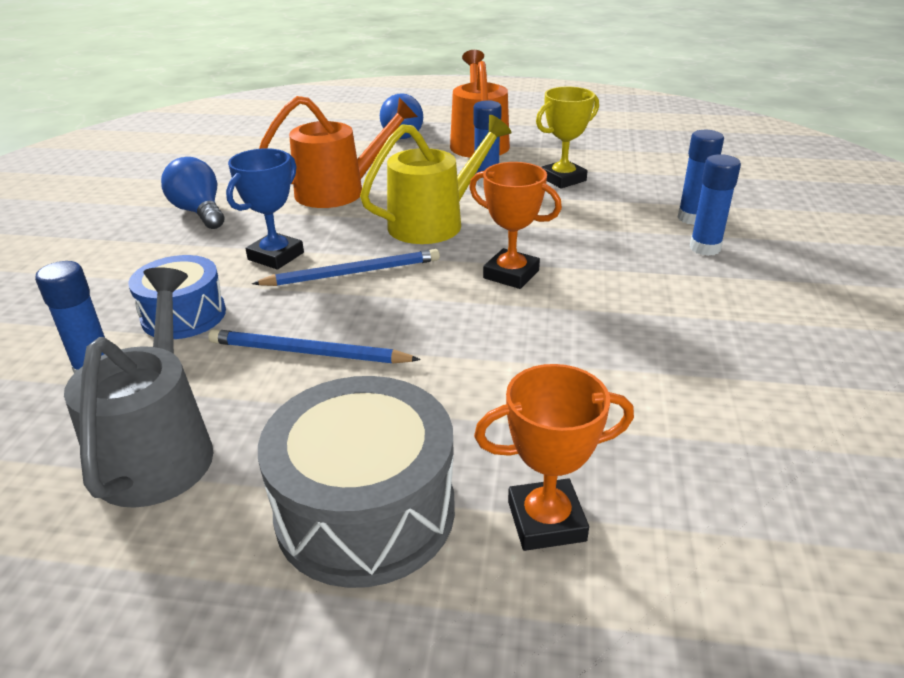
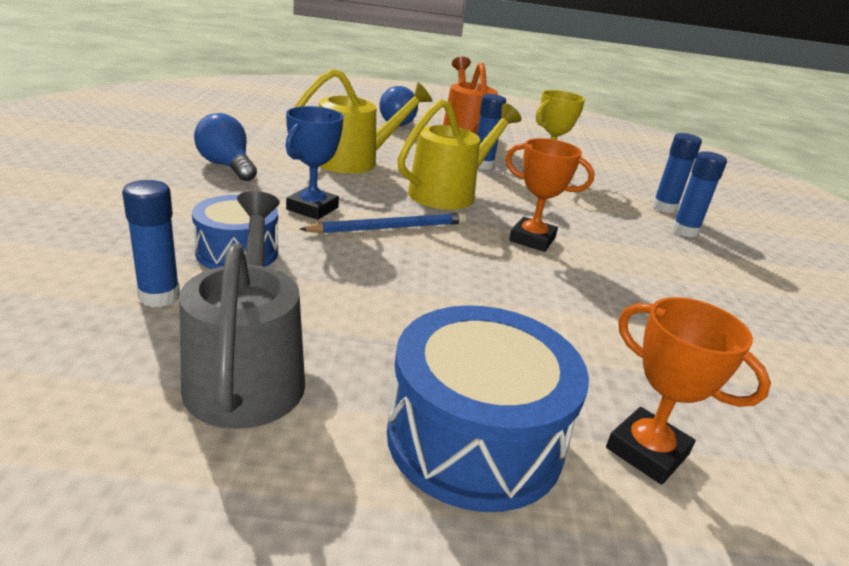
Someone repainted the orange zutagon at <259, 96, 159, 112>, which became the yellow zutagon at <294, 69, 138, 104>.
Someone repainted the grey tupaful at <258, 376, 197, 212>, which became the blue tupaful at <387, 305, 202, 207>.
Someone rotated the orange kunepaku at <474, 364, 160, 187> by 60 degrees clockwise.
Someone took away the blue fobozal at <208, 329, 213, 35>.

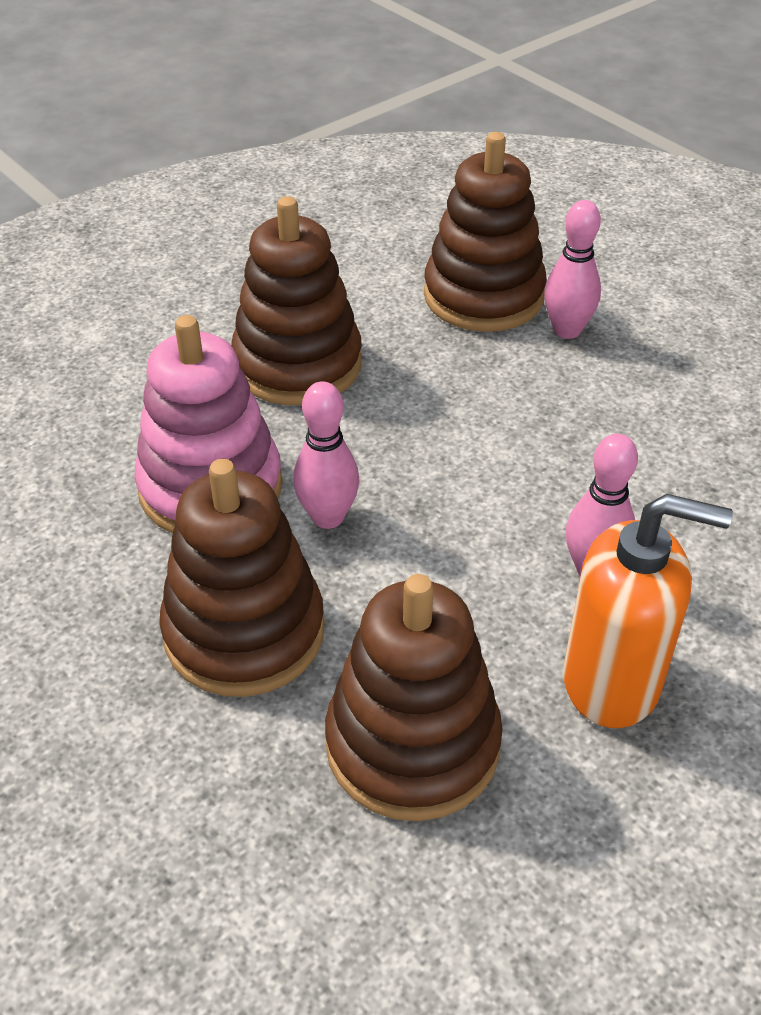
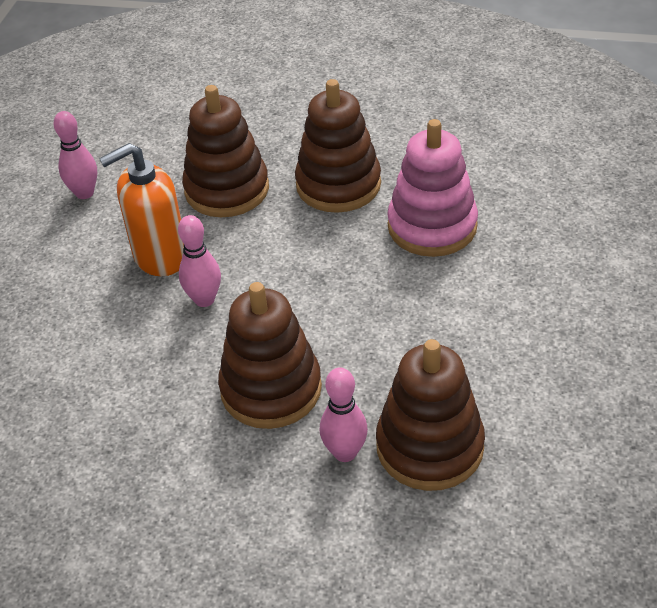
Someone carried the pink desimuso from <293, 381, 67, 148> to <53, 111, 44, 88>.
Someone carried the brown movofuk from <231, 196, 131, 209> to <218, 282, 104, 147>.

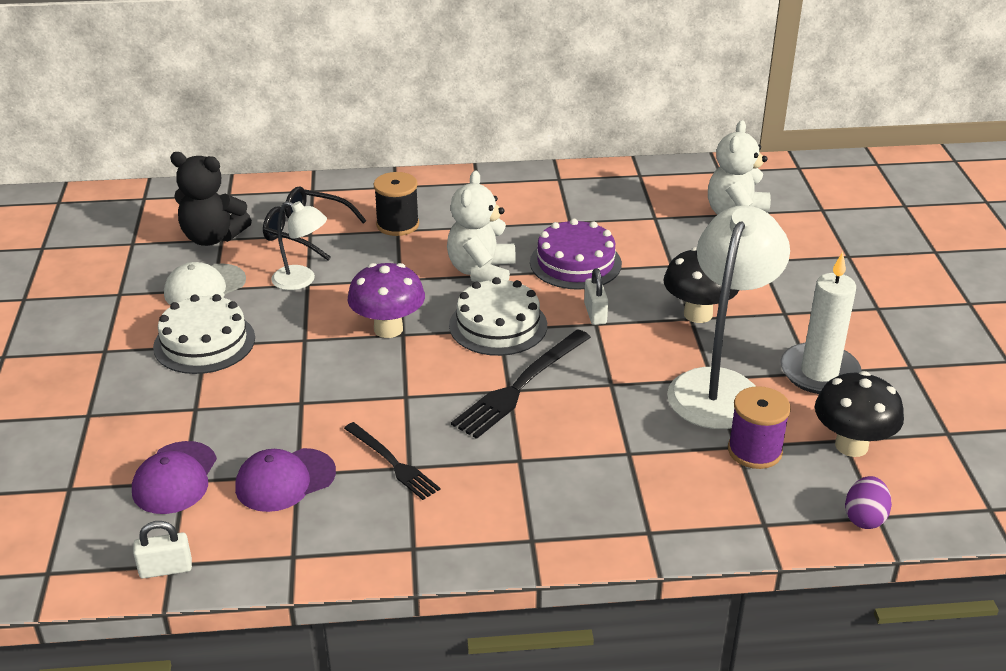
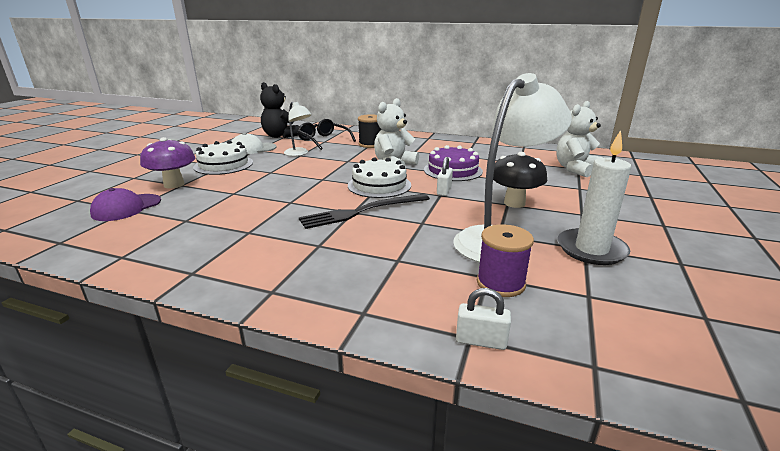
Someone carried the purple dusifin from <348, 263, 77, 75> to <140, 137, 56, 52>.
Someone carried the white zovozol from <133, 521, 59, 58> to <456, 288, 55, 62>.
Someone took away the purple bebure at <235, 448, 101, 64>.
Someone took away the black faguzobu at <344, 422, 96, 78>.
Someone took away the black dusifin at <815, 371, 89, 86>.
Someone took away the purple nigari at <845, 476, 47, 53>.

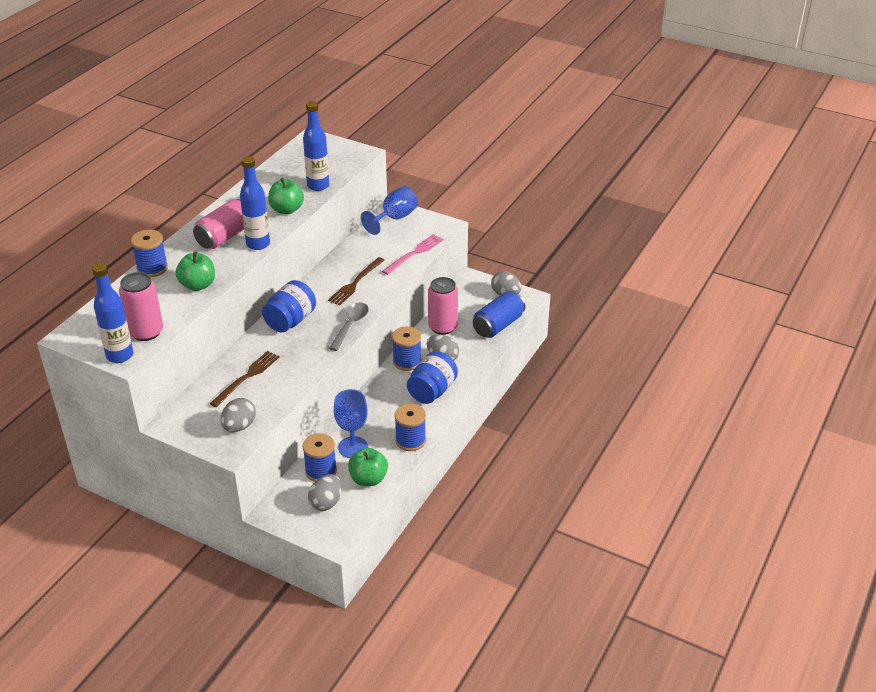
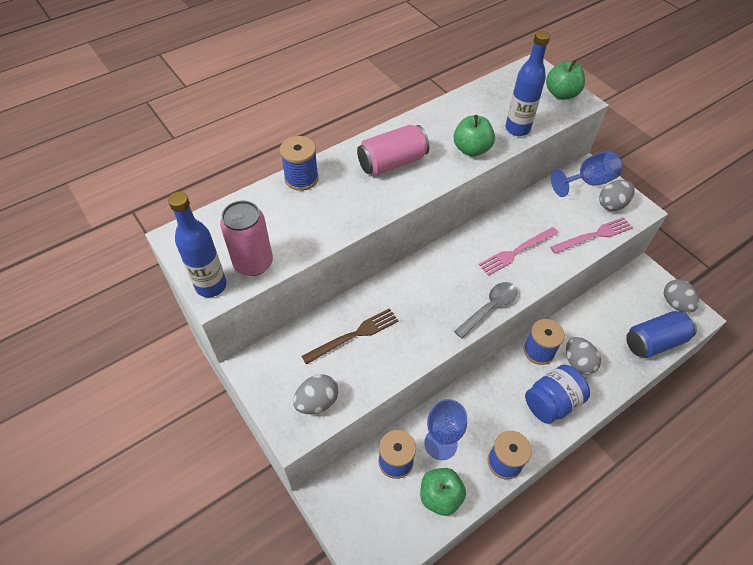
Someone repainted the brown faguzobu at <328, 257, 57, 48>, which became the pink faguzobu at <479, 227, 79, 49>.
Someone carried the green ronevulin from <176, 252, 39, 39> to <546, 60, 39, 40>.
Someone carried the grey nigari from <308, 474, 34, 37> to <599, 180, 36, 31>.
Someone took away the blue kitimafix at <240, 156, 30, 94>.
Someone took away the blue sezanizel at <262, 280, 54, 52>.
Someone took away the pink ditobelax at <428, 277, 30, 58>.

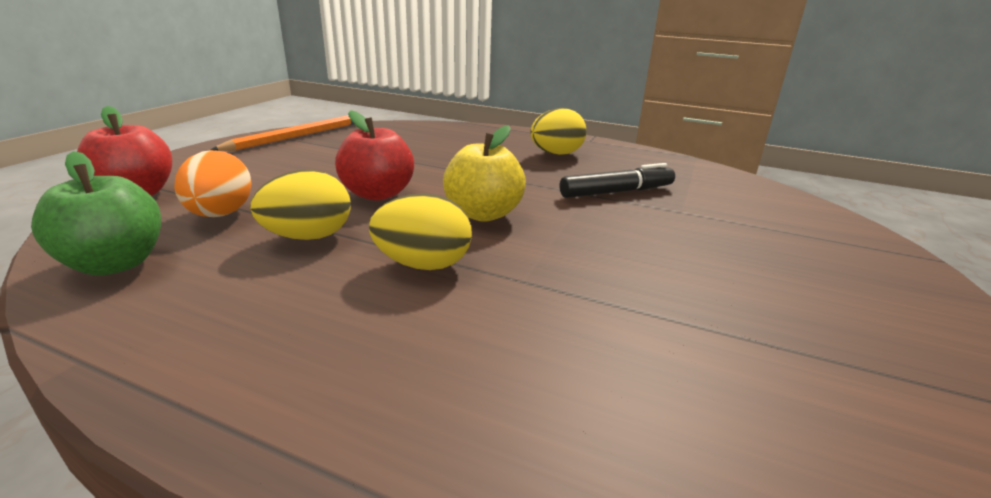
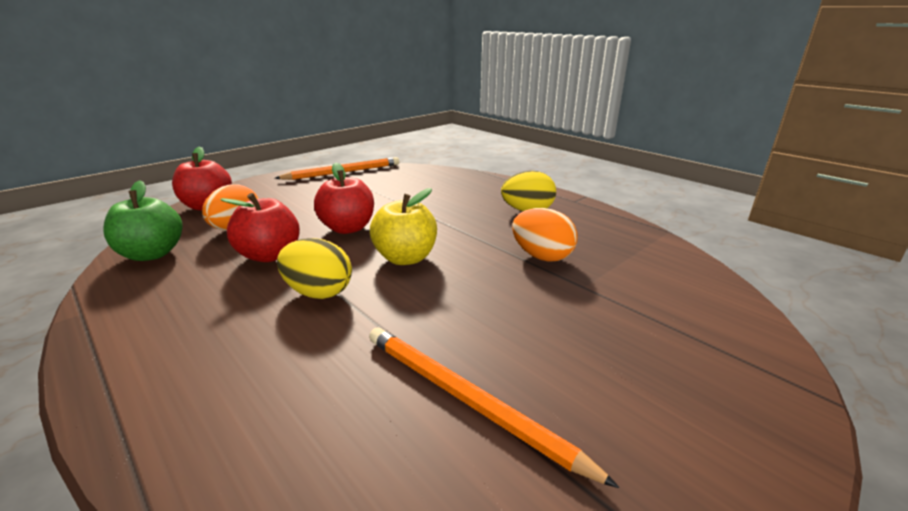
Someone swapped the yellow nigari at <250, 170, 101, 70> for the red ronevulin at <220, 193, 80, 69>.
Someone put down the orange fobozal at <369, 327, 251, 161>.
Someone swapped the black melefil at <560, 163, 115, 35> for the orange nigari at <512, 208, 66, 54>.

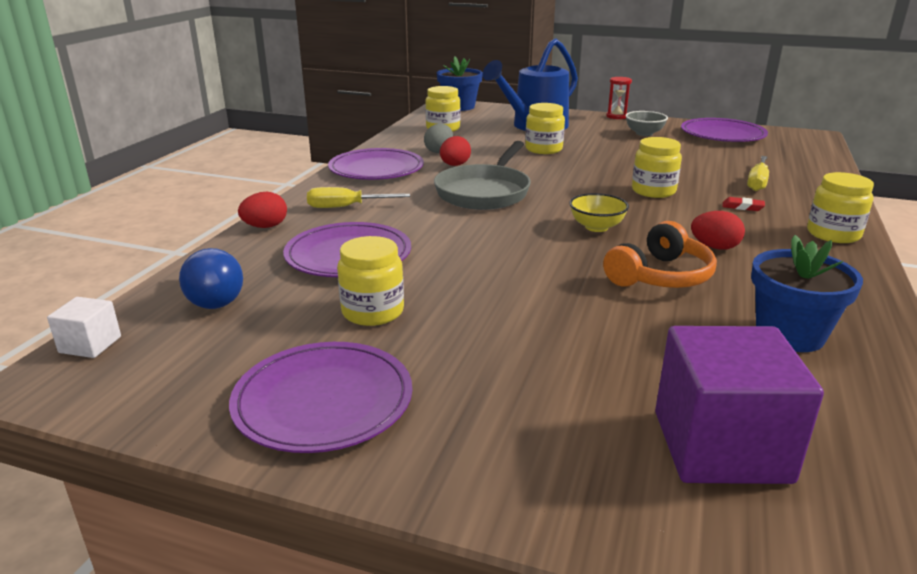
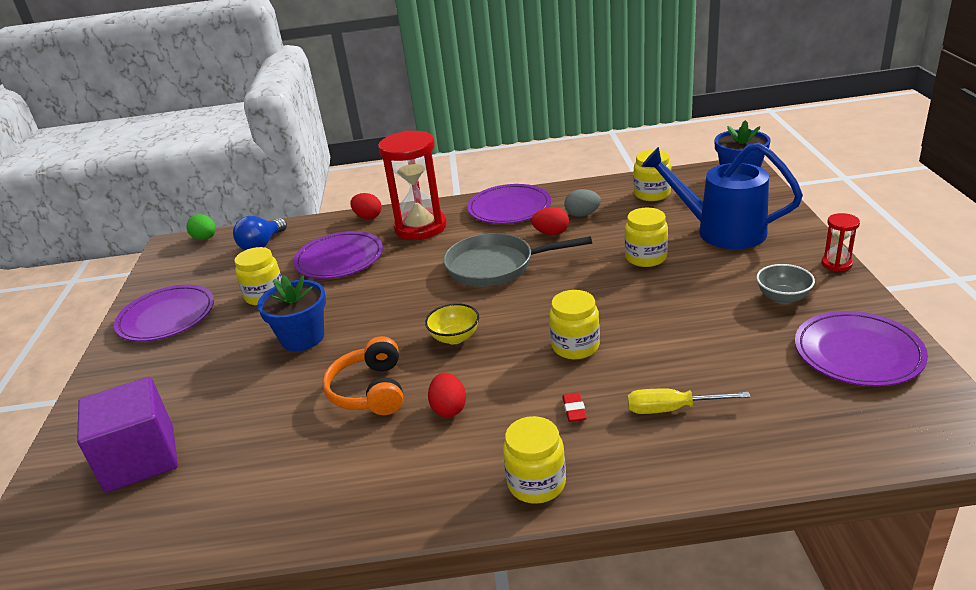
Someone swapped the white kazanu at <47, 297, 74, 61> for the green nigari at <186, 214, 30, 26>.
Someone carried the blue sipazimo from <751, 235, 112, 117> to <257, 275, 69, 76>.
Someone rotated the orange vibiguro at <603, 221, 114, 67> by 60 degrees clockwise.
Someone swapped the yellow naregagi at <307, 187, 103, 21> for the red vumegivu at <378, 130, 69, 110>.

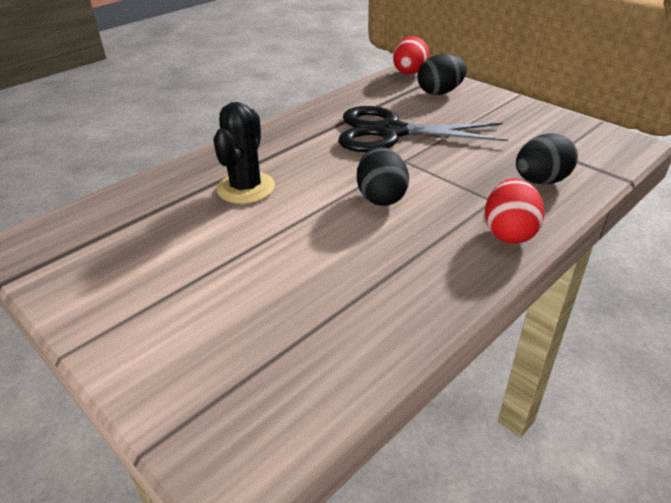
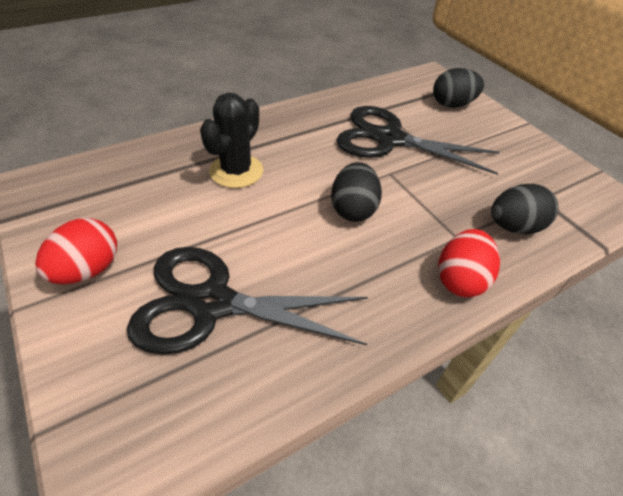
Someone carried the red nigari from <393, 36, 37, 39> to <35, 218, 82, 66>.
Someone put down the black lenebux at <127, 247, 241, 108>.

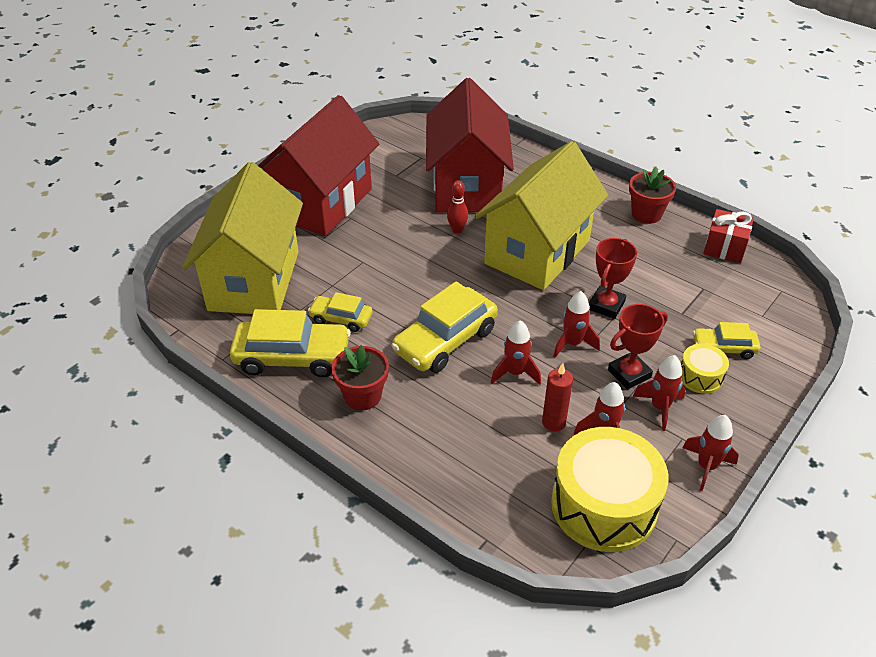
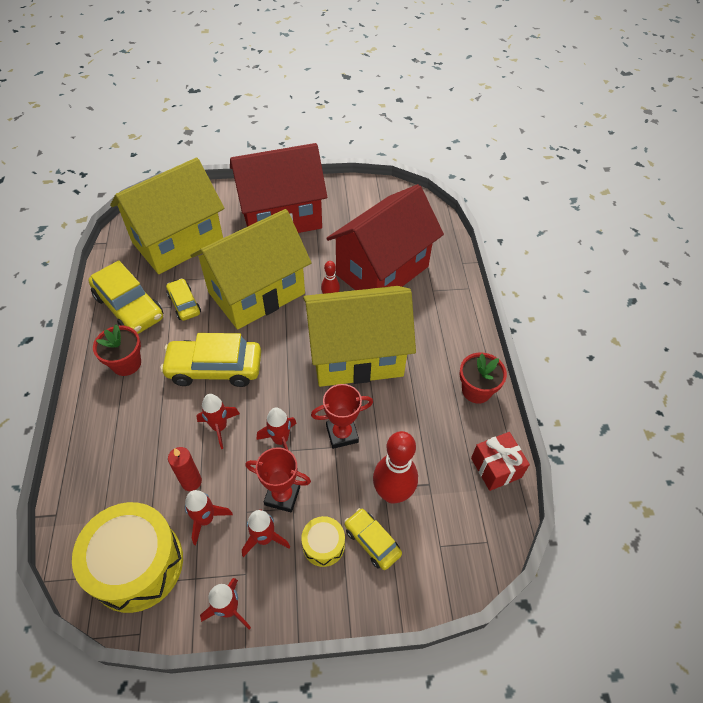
Someone put down the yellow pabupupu at <191, 209, 120, 120>.
Someone put down the red desimuso at <373, 431, 45, 73>.

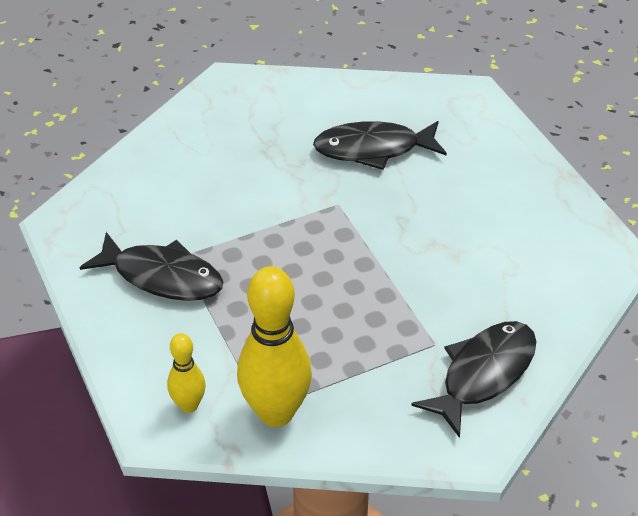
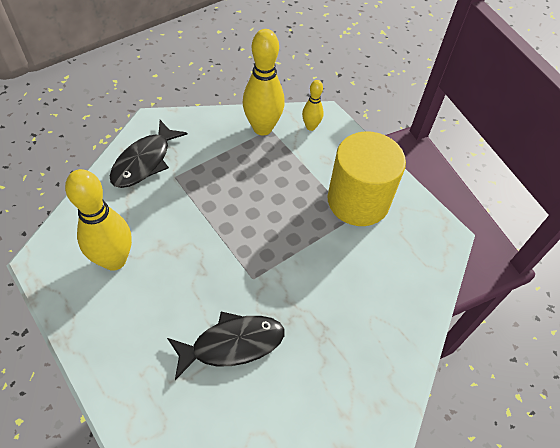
Someone put down the yellow desimuso at <65, 169, 67, 102>.
Someone swapped the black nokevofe at <79, 232, 145, 69> for the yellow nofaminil at <328, 131, 78, 95>.

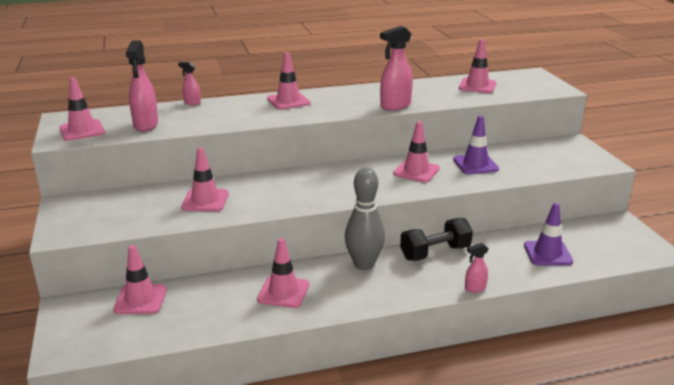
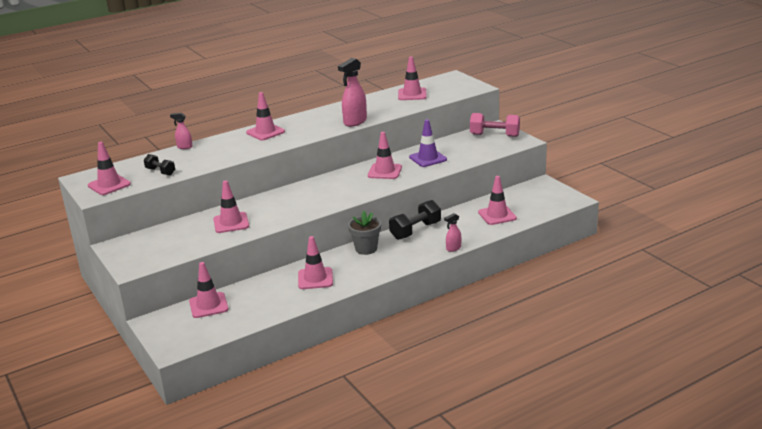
Someone swapped the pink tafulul at <126, 40, 32, 92> for the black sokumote at <144, 154, 31, 21>.
Someone swapped the grey desimuso at <345, 168, 40, 102> for the grey sipazimo at <348, 211, 33, 44>.
Someone put down the pink sokumote at <470, 113, 50, 24>.
Someone repainted the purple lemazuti at <524, 203, 49, 62>, which became the pink lemazuti at <478, 176, 39, 49>.

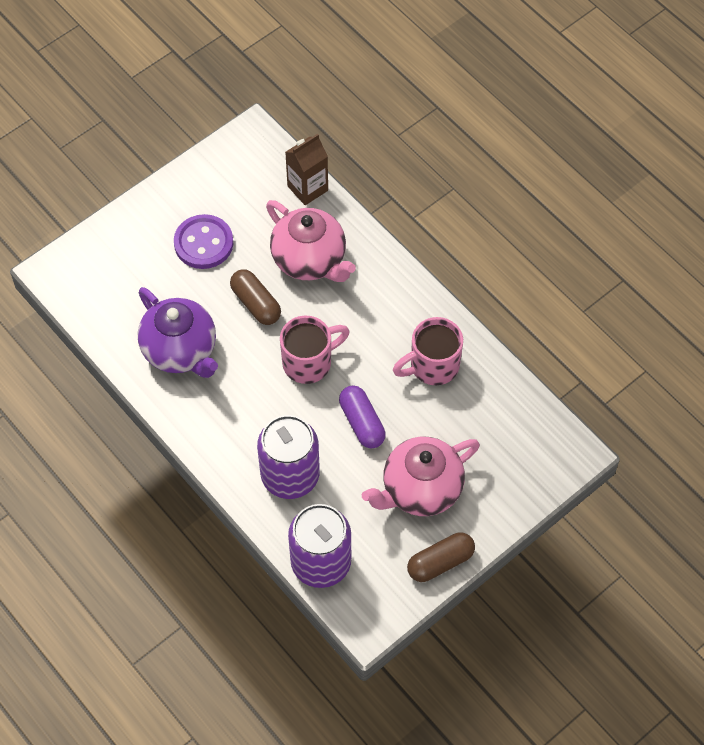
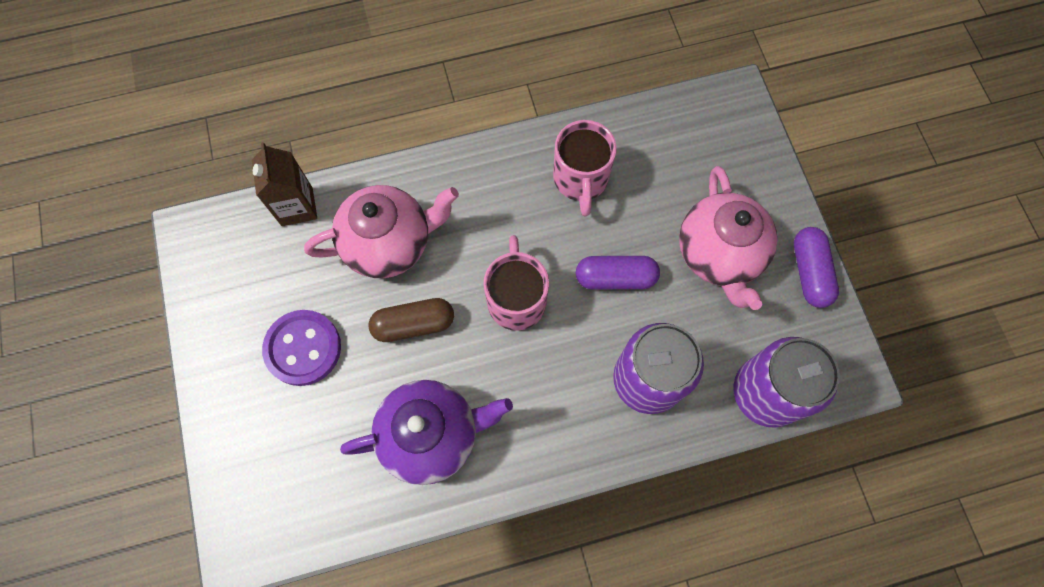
Someone repainted the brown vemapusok at <407, 533, 68, 49>, which became the purple vemapusok at <794, 227, 45, 81>.

